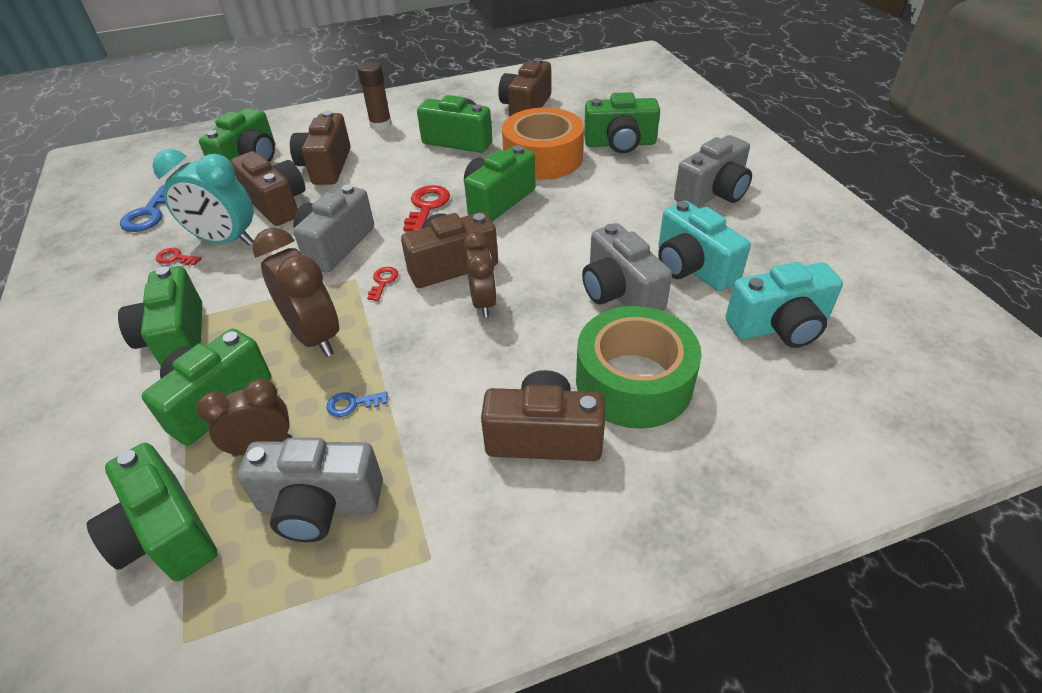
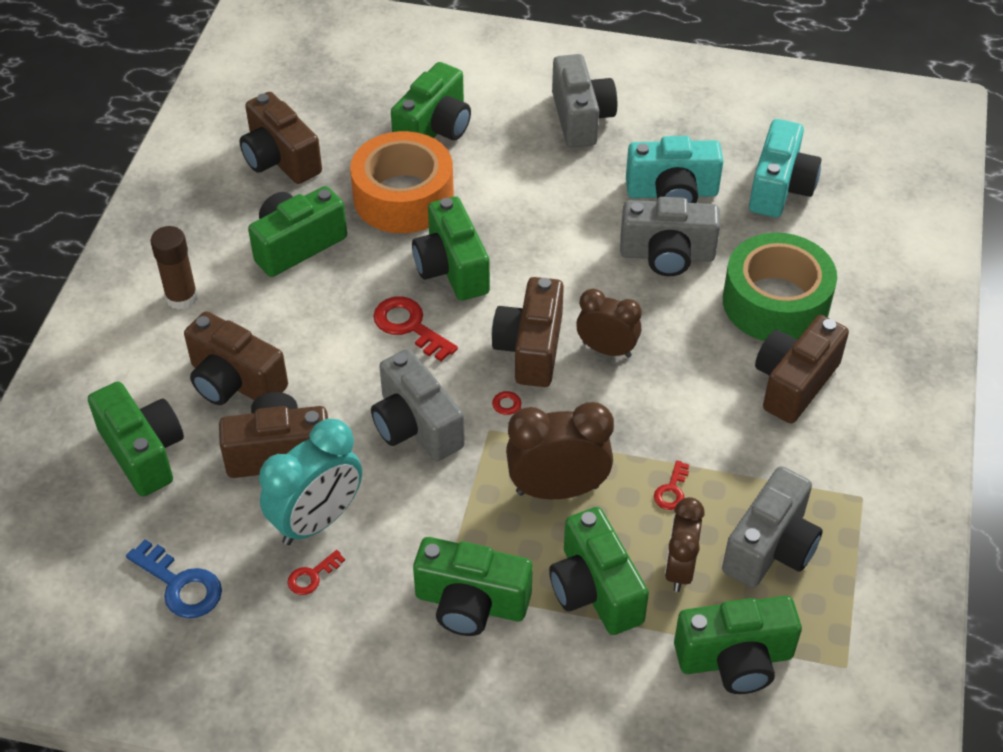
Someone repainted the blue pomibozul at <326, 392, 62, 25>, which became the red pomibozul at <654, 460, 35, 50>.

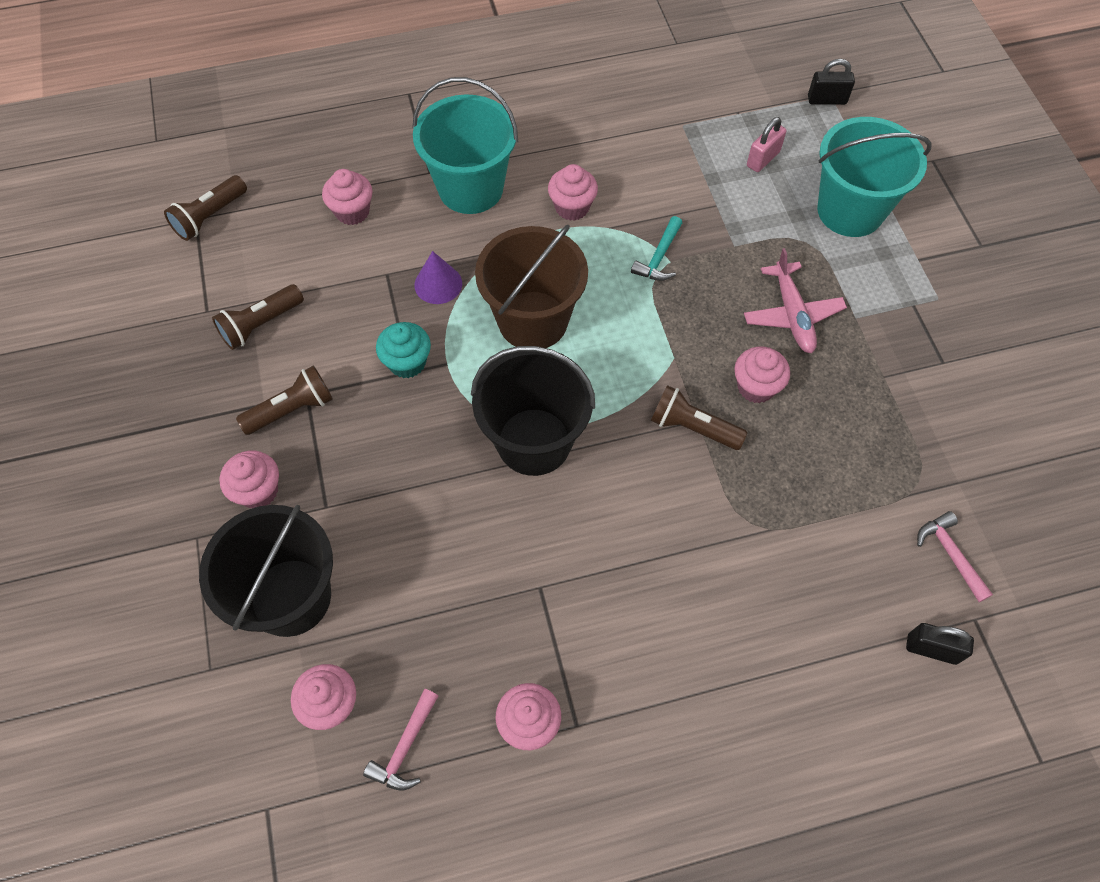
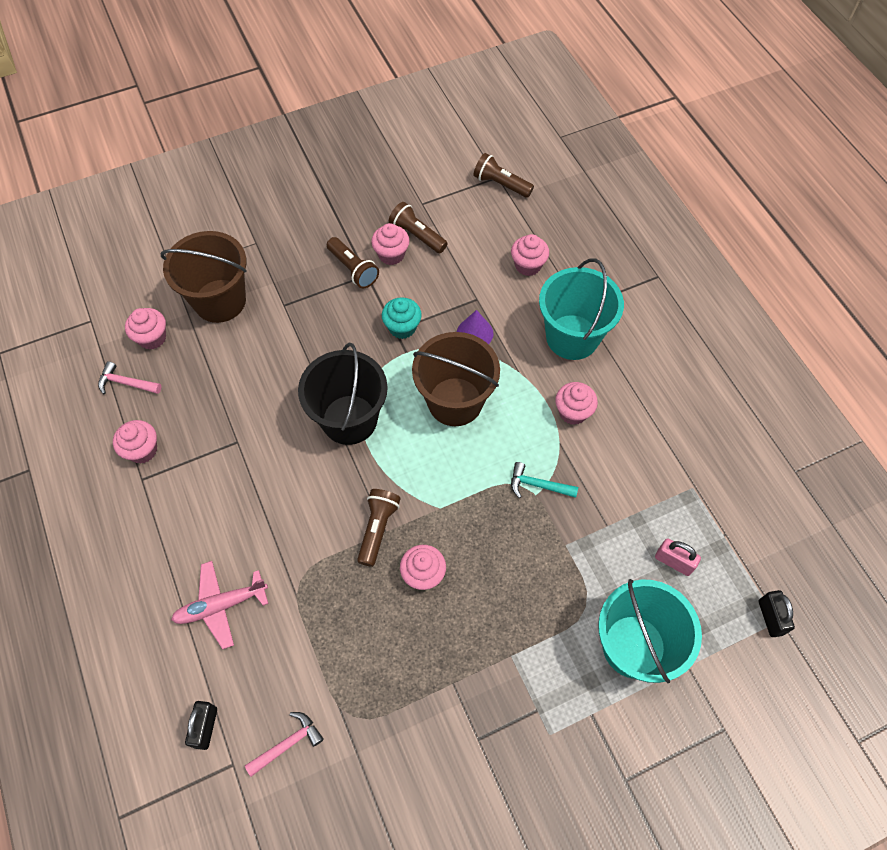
Someone repainted the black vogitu at <199, 505, 134, 132>, which became the brown vogitu at <161, 231, 86, 92>.
Someone carried the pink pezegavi from <744, 248, 103, 105> to <171, 561, 98, 88>.
Someone carried the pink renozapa from <219, 450, 60, 58> to <371, 223, 38, 42>.

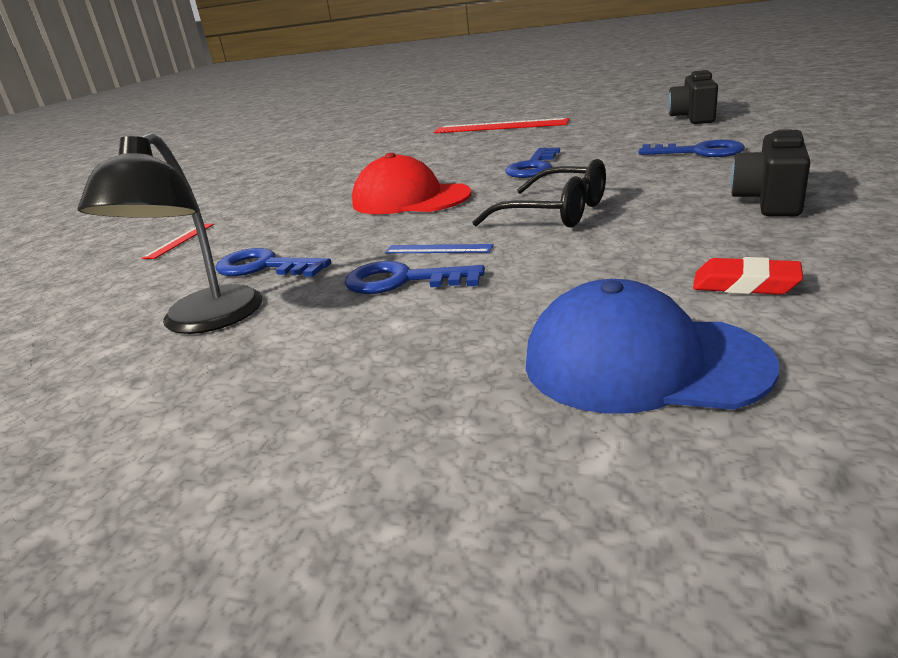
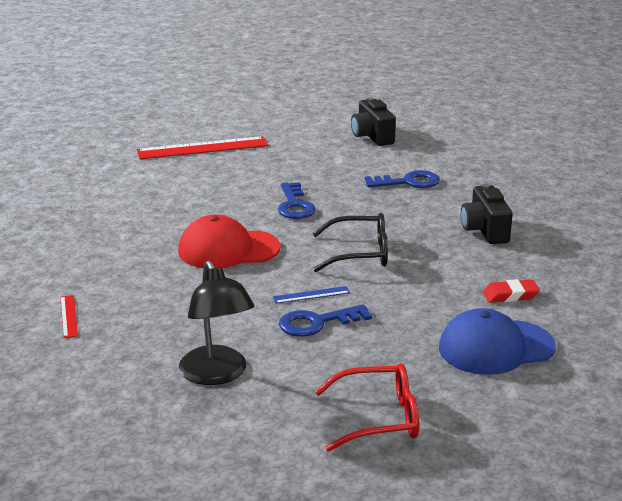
Someone put down the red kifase at <315, 363, 104, 89>.
Someone took away the blue pomibozul at <216, 248, 115, 29>.

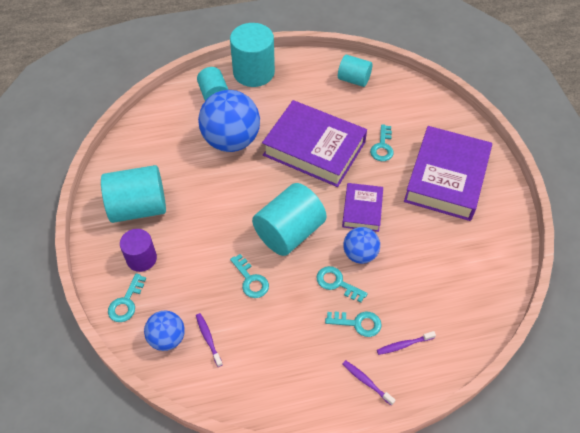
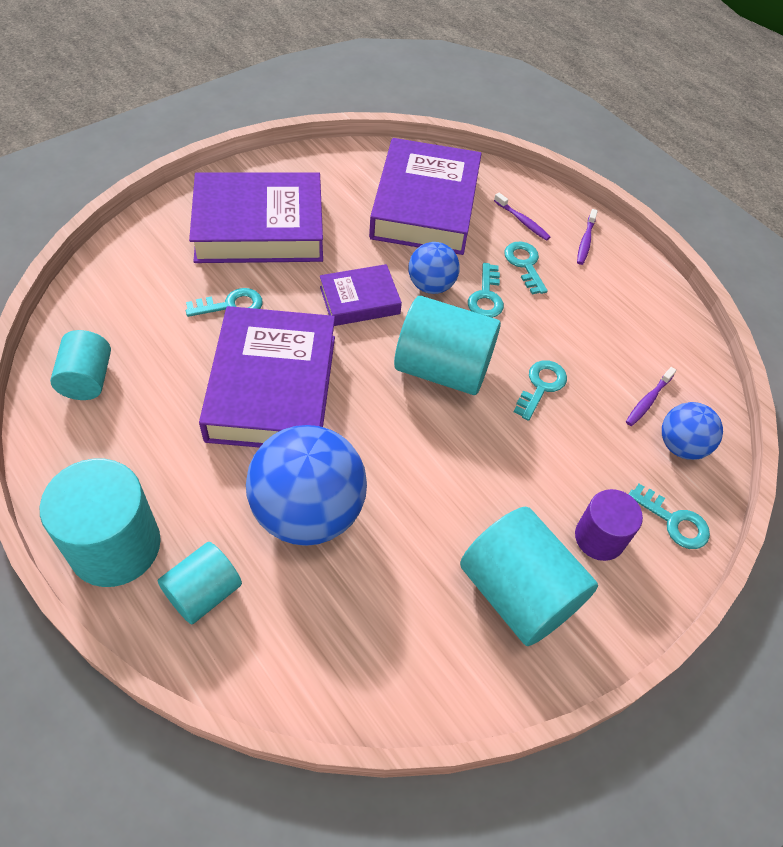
Someone put down the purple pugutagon at <369, 138, 113, 117>.
Someone rotated the turquoise pomibozul at <108, 273, 38, 49> by 45 degrees clockwise.

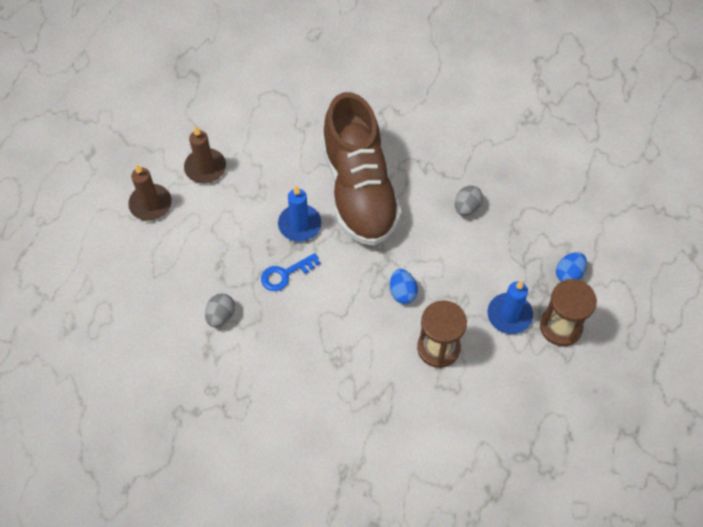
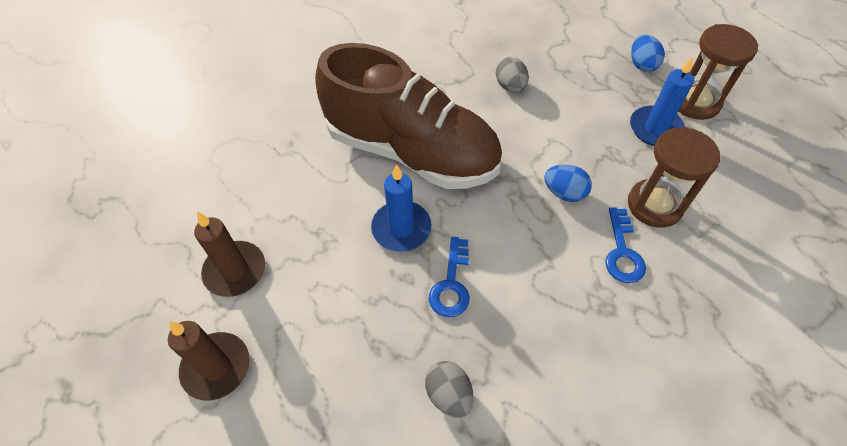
Someone put down the blue pomibozul at <605, 207, 41, 76>.

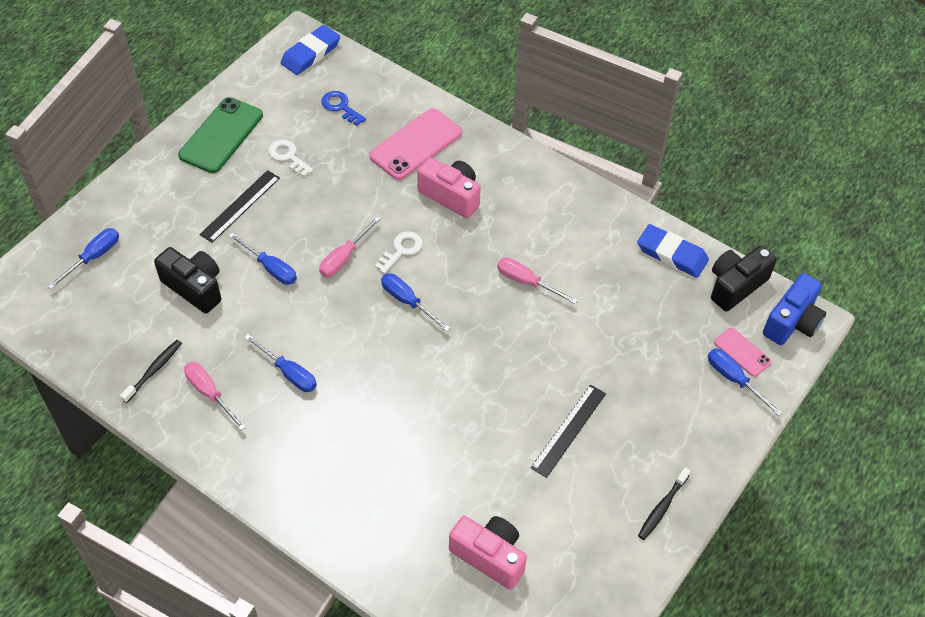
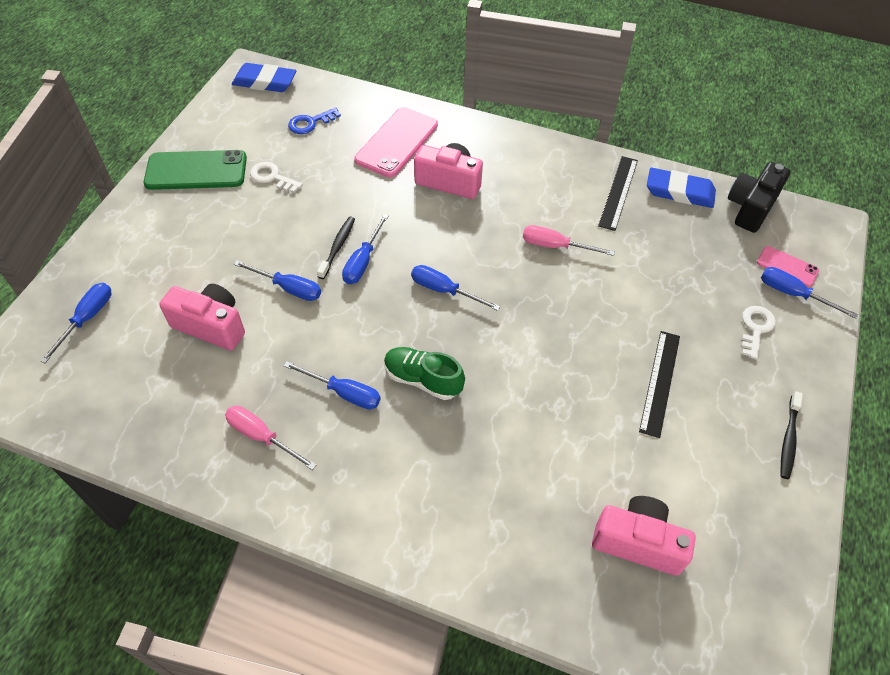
Someone rotated the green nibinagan at <178, 97, 85, 76> by 75 degrees clockwise.
Someone repainted the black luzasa at <154, 247, 67, 67>, which became the pink luzasa at <159, 284, 86, 66>.
Someone rotated the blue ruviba at <281, 25, 59, 50> by 75 degrees clockwise.
Someone rotated the blue pomibozul at <321, 91, 45, 35> by 60 degrees counterclockwise.
Someone carried the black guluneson from <120, 340, 62, 63> to <317, 216, 38, 63>.
Someone repainted the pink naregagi at <319, 217, 61, 60>, which became the blue naregagi at <342, 214, 46, 70>.
Someone put down the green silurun at <384, 347, 81, 53>.
Someone carried the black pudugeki from <199, 170, 81, 73> to <598, 156, 40, 75>.
Someone carried the white pomibozul from <375, 231, 48, 43> to <741, 306, 35, 53>.
Someone took away the blue luzasa at <763, 273, 63, 72>.

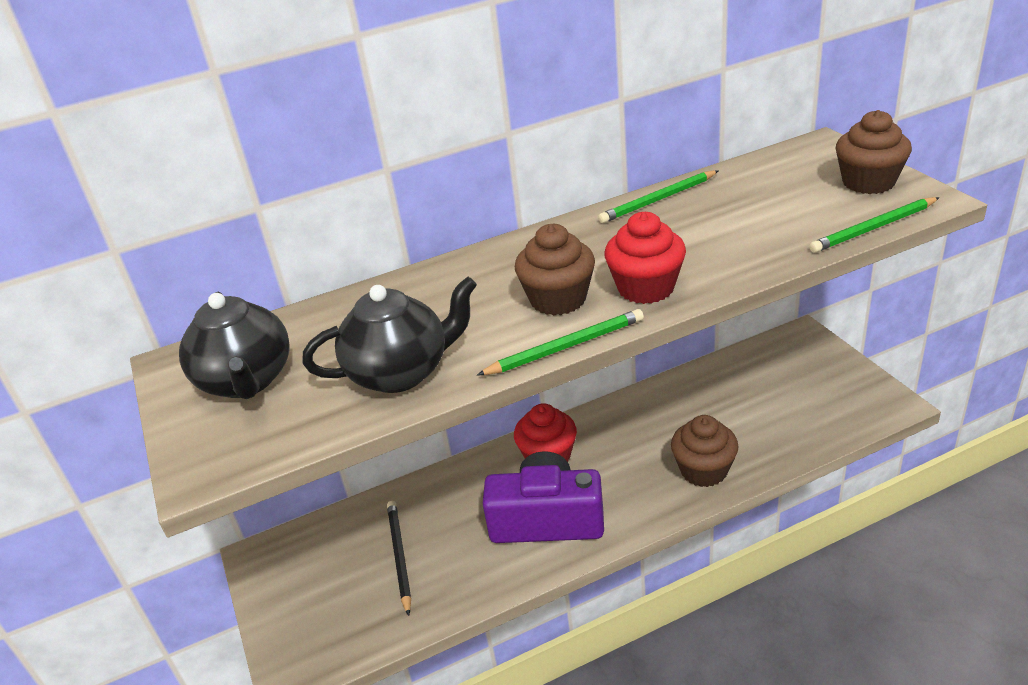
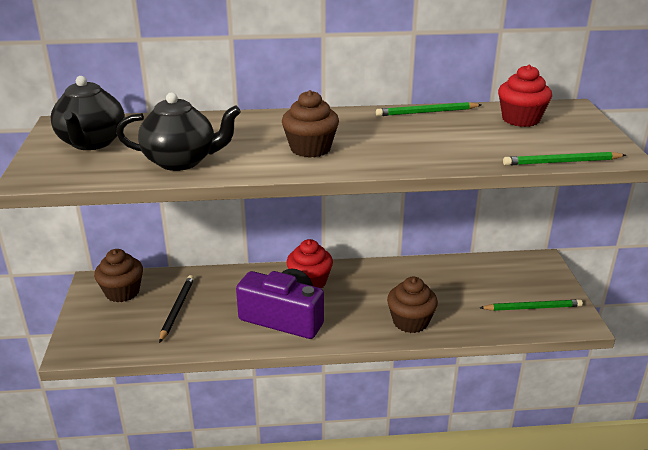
Someone carried the brown renozapa from <836, 110, 76, 84> to <94, 249, 49, 53>.
Someone carried the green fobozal from <477, 309, 167, 66> to <480, 299, 103, 12>.
Someone carried the red renozapa from <605, 212, 81, 92> to <498, 65, 54, 62>.

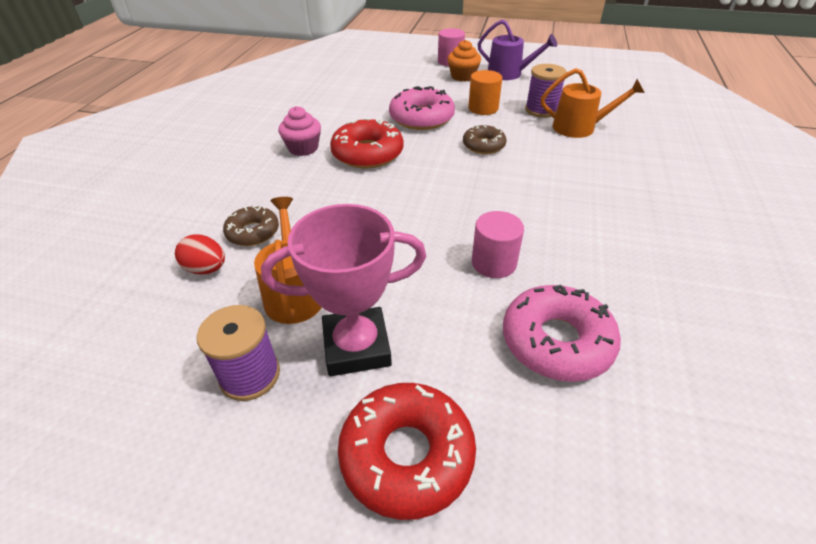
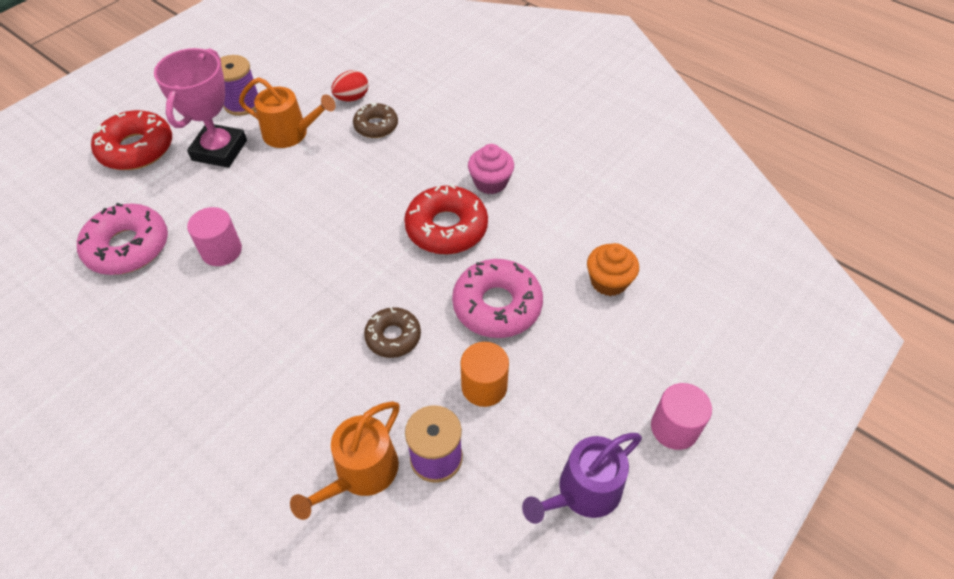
Someone carried the orange renozapa from <448, 40, 33, 42> to <587, 243, 52, 53>.

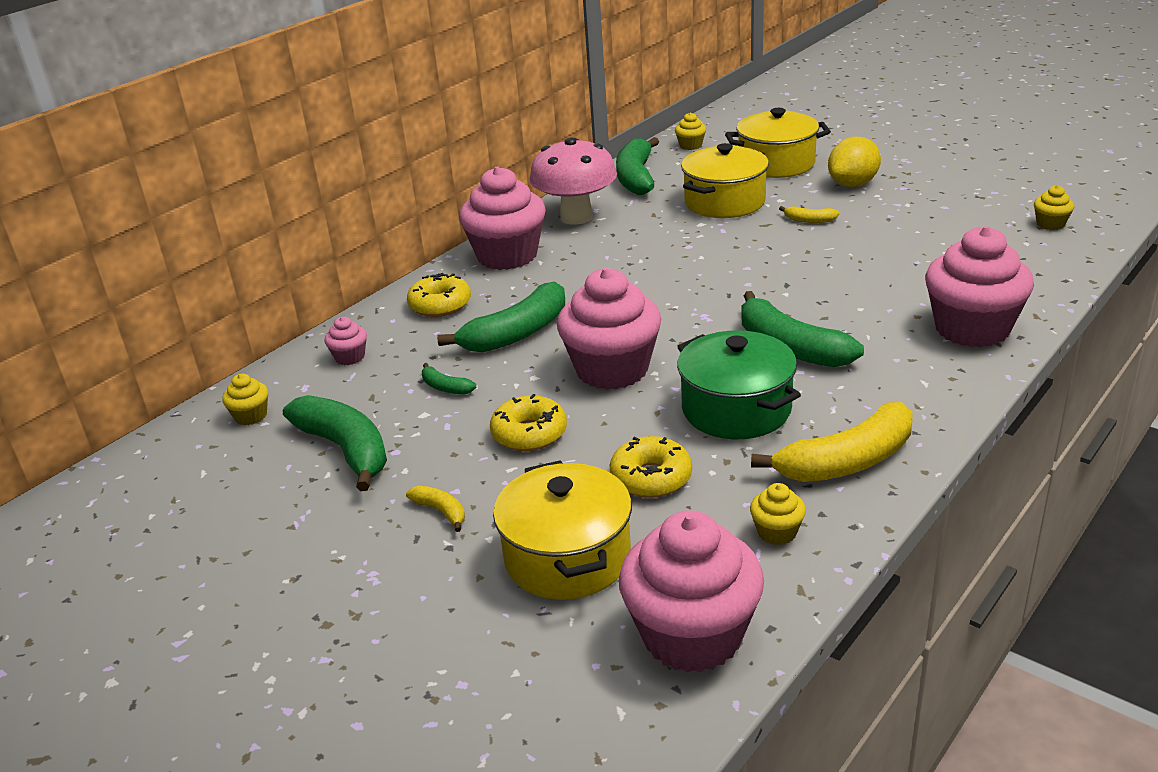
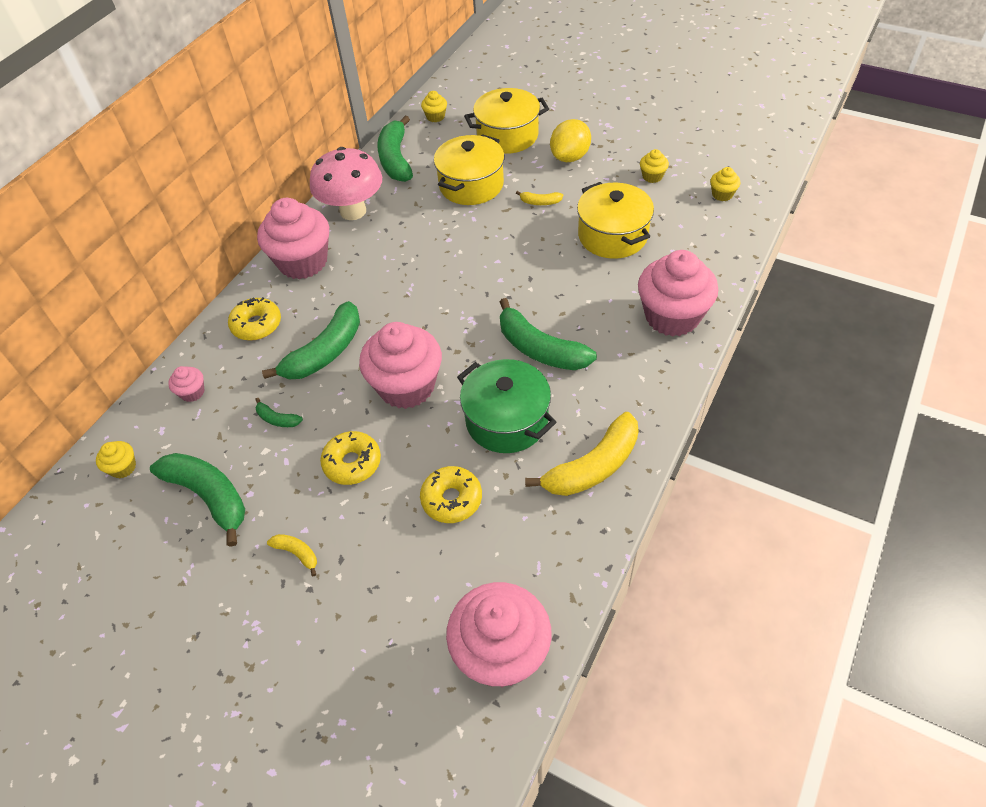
Someone carried the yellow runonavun from <493, 460, 139, 140> to <577, 182, 77, 77>.
Someone carried the yellow renozapa from <750, 483, 56, 62> to <640, 149, 29, 34>.

